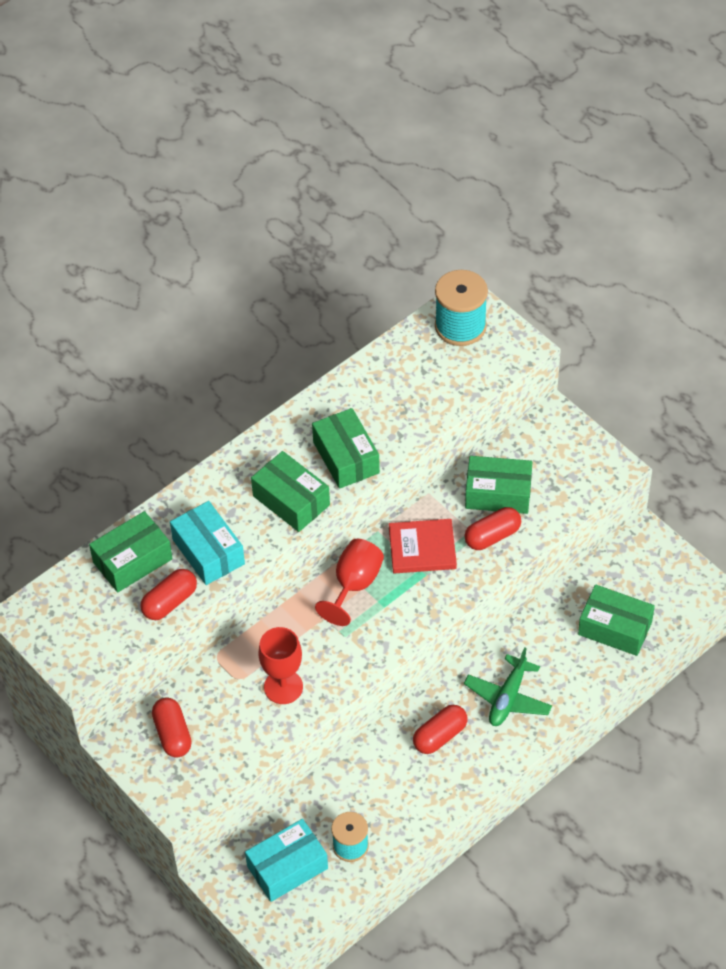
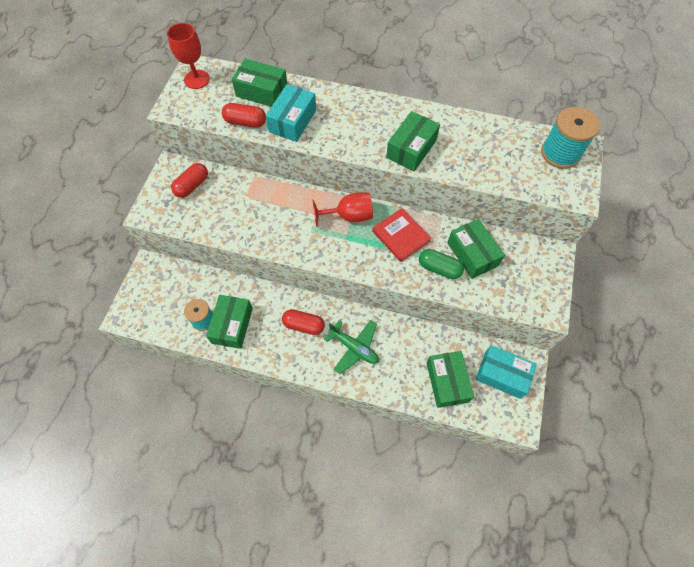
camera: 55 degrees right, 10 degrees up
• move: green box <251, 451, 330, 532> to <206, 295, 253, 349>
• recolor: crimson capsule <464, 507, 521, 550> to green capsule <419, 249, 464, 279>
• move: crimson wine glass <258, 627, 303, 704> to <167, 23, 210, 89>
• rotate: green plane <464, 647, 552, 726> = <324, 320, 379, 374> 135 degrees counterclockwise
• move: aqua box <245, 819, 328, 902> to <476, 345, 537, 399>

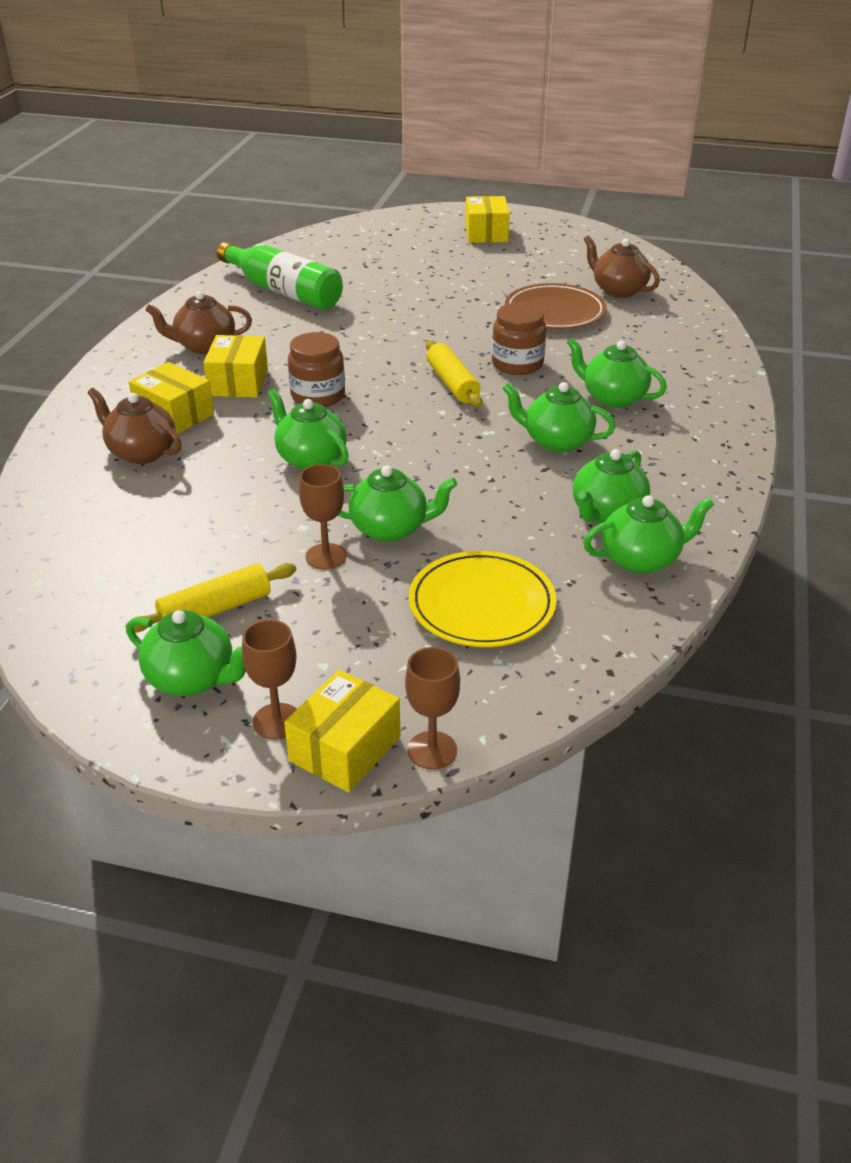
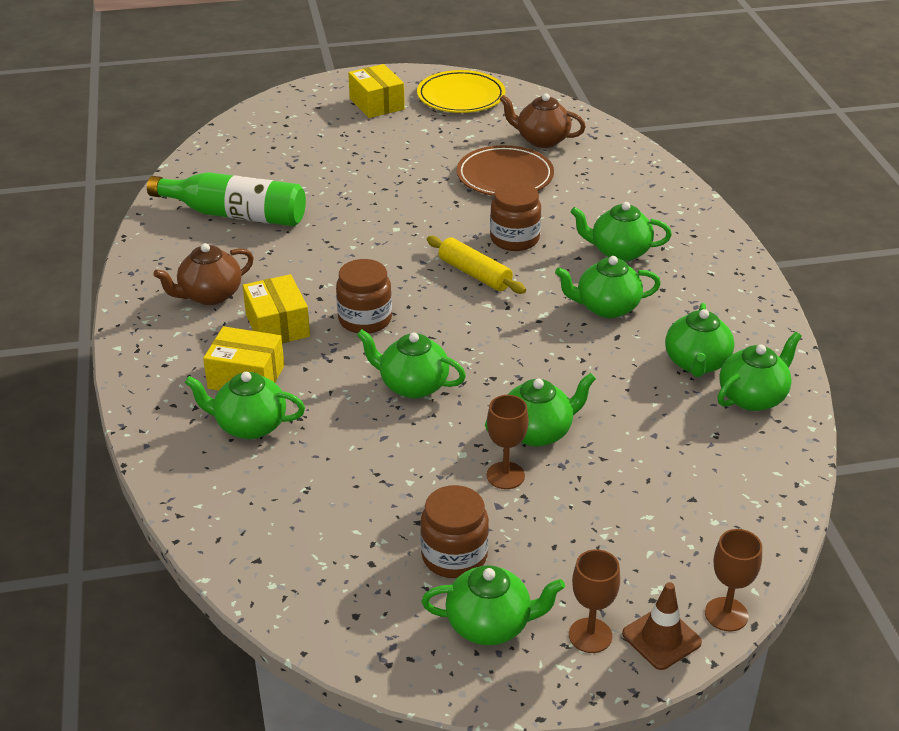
camera: 25 degrees left, 0 degrees up
• recolor: brown teapot <88, 388, 181, 464> to green teapot <184, 372, 305, 439>
• move: yellow dinner plate <409, 551, 557, 647> to <417, 70, 505, 113>
• replace: yellow rolling pin <125, 563, 296, 633> to brown preserve jar <420, 485, 489, 578>
• replace: yellow box <284, 670, 400, 793> to brown road cone <622, 582, 702, 670>

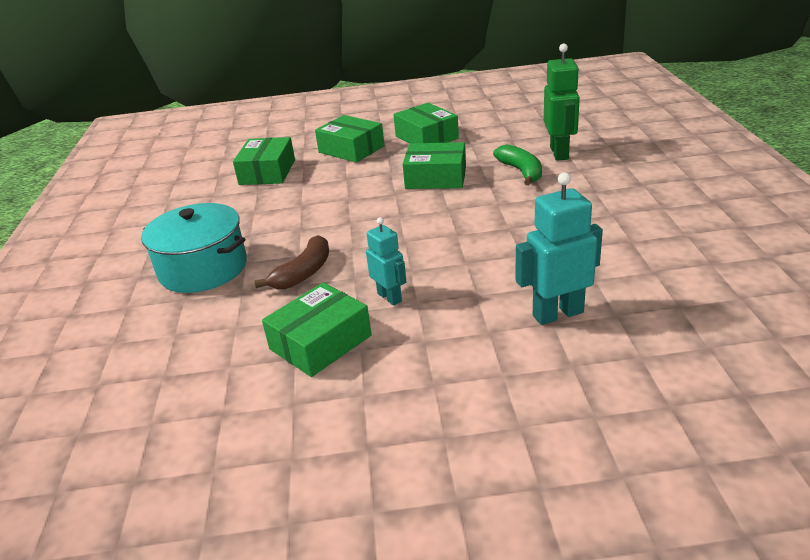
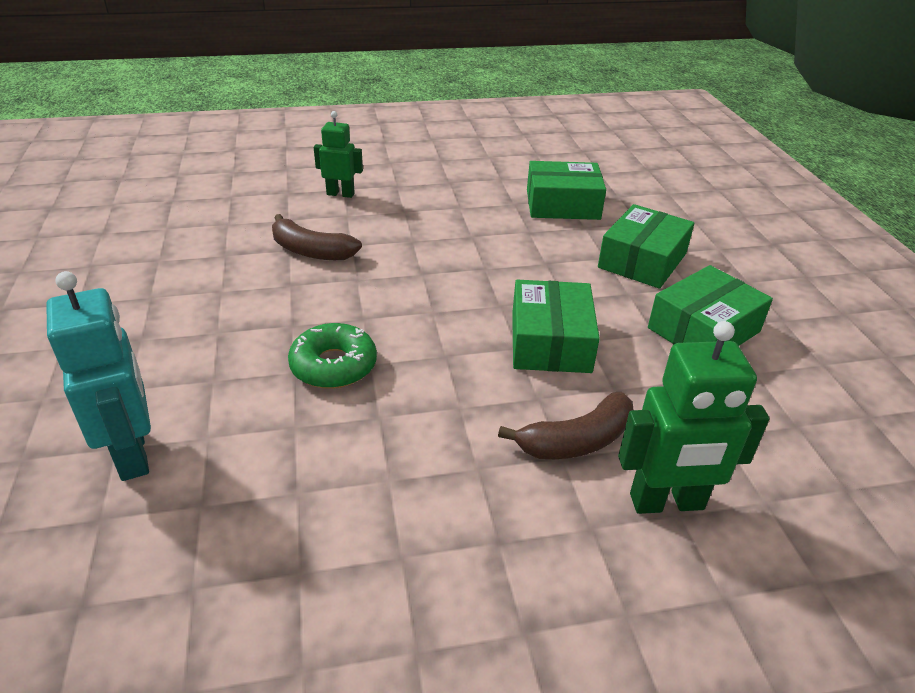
camera: 80 degrees right, 5 degrees up
• recolor: green toy banana <493, 144, 542, 185> to brown toy banana <498, 392, 633, 459>
• replace: aqua stockpot <141, 203, 247, 293> to green toy robot <314, 111, 363, 198>
• delete: aqua toy robot <366, 217, 407, 306>
• delete: green box <262, 282, 372, 377>
• insert: green doughnut <288, 323, 377, 389>

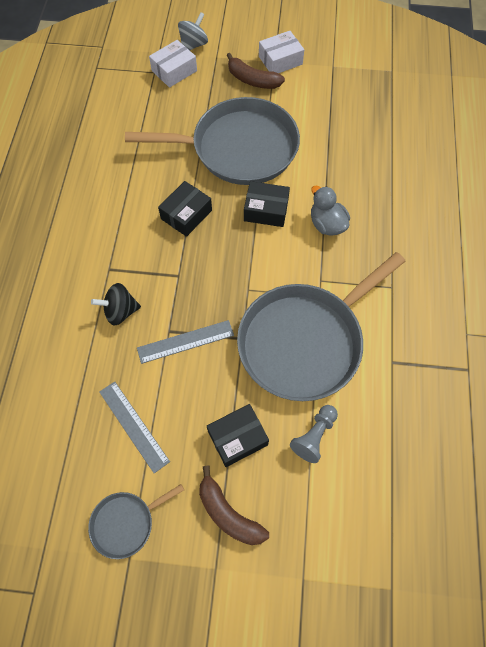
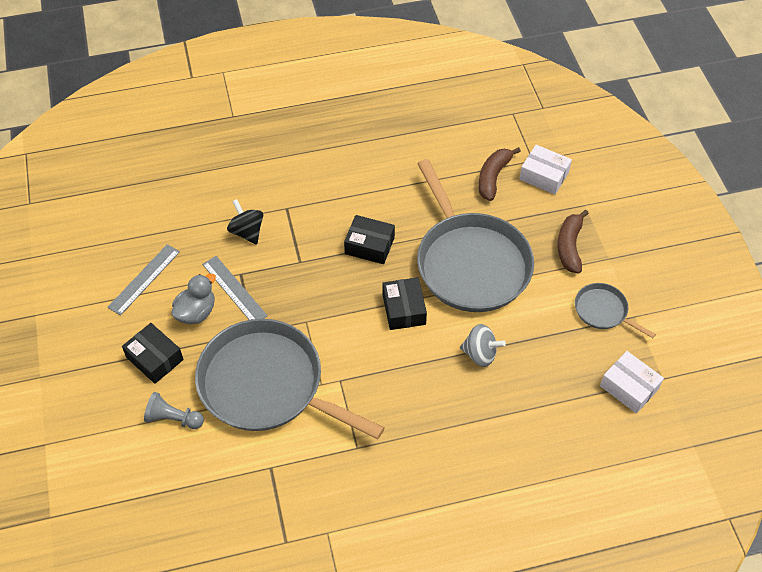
camera: 70 degrees right, 10 degrees down
• move: grey spinning top <178, 12, 208, 50> to <460, 324, 506, 367>
• move: pure white box <259, 31, 304, 73> to <600, 351, 664, 414>
• move: grey toy duck <311, 185, 350, 236> to <172, 274, 216, 324>
• move: brown toy banana <199, 466, 269, 545> to <479, 147, 521, 201>
• move: grey frying pan <88, 484, 184, 559> to <575, 283, 656, 338>

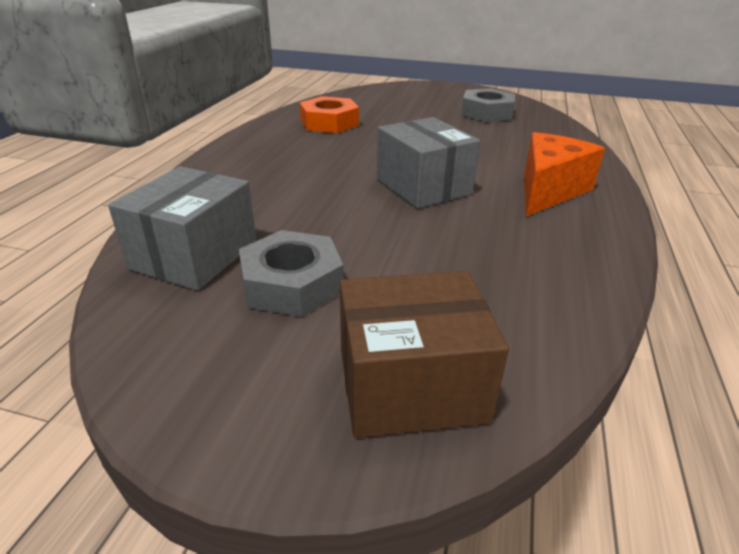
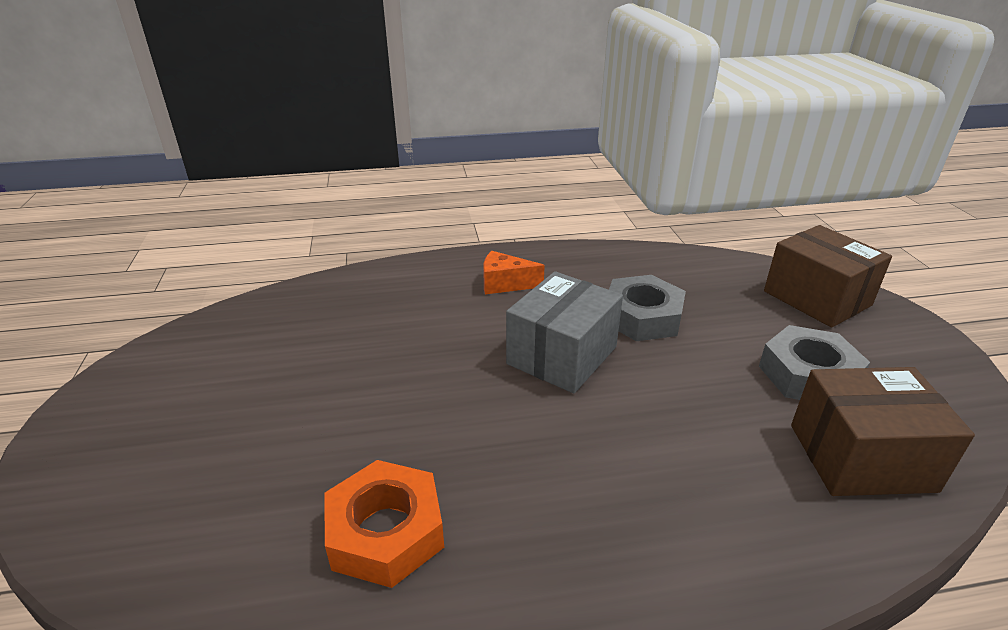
camera: 115 degrees left, 0 degrees up
• move: grey nut <461, 88, 515, 122> to <609, 275, 686, 341>
• resize: bright orange piece of cheese <524, 132, 605, 216> = <483, 251, 545, 294> x0.59
• recolor: grey box <108, 166, 256, 290> to brown box <791, 367, 975, 496>

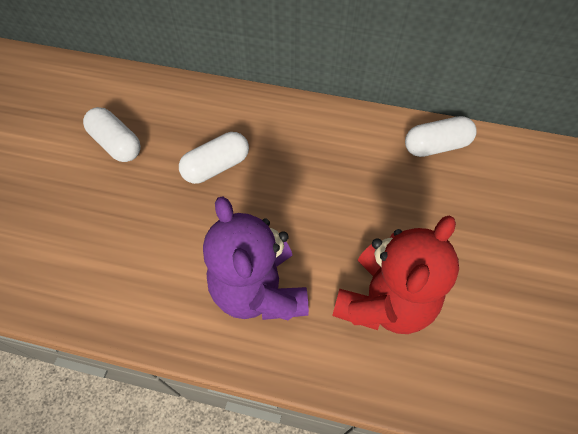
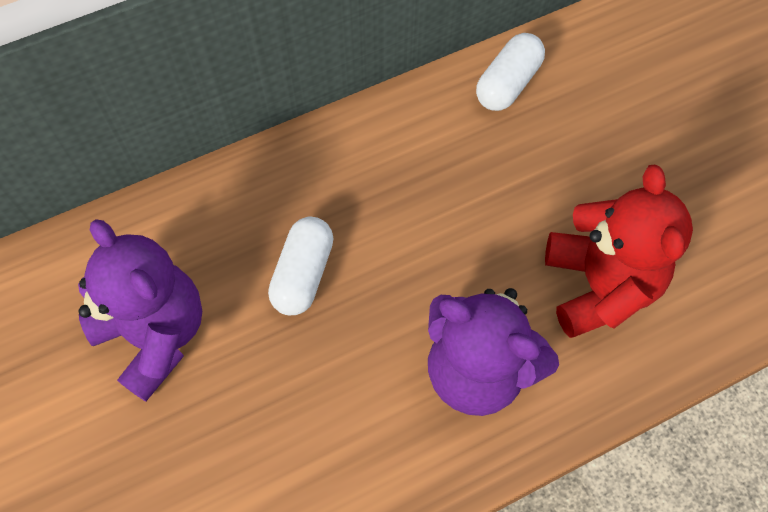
camera: 40 degrees left, 5 degrees up
• replace: pure white capsule <83, 107, 141, 162> to purple teddy <78, 219, 202, 402>

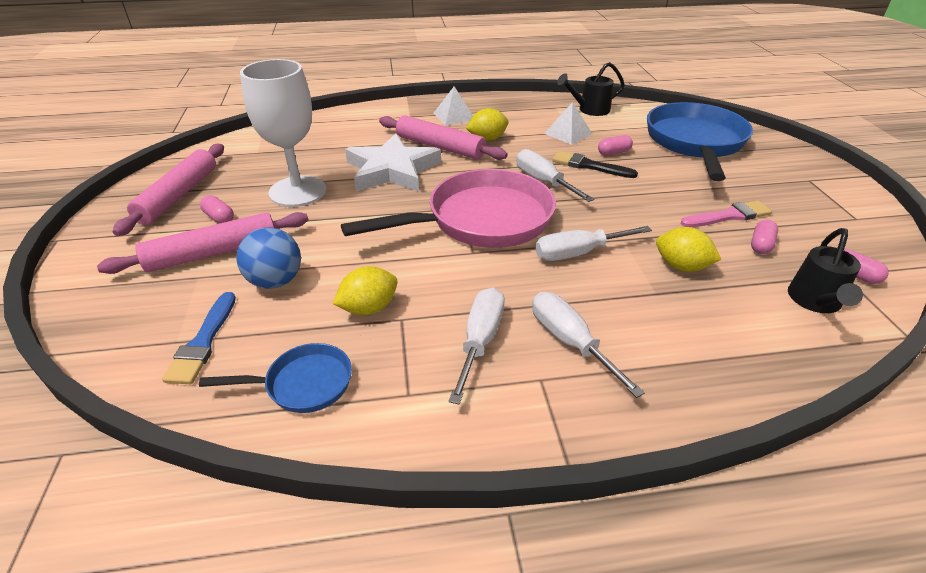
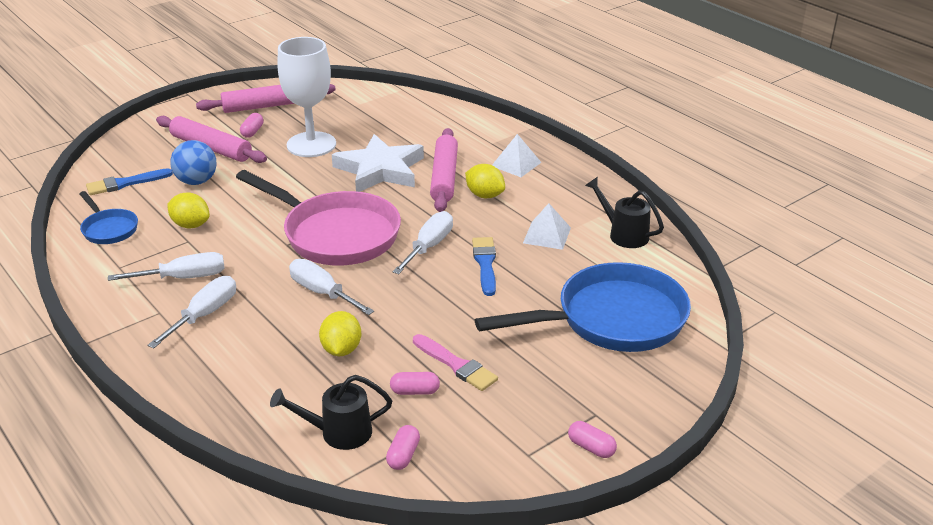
camera: 60 degrees right, 5 degrees down
• move: rosy capsule <598, 135, 633, 156> to <568, 421, 617, 458>
• recolor: black paintbrush <552, 151, 638, 178> to royal blue paintbrush <472, 237, 496, 296>

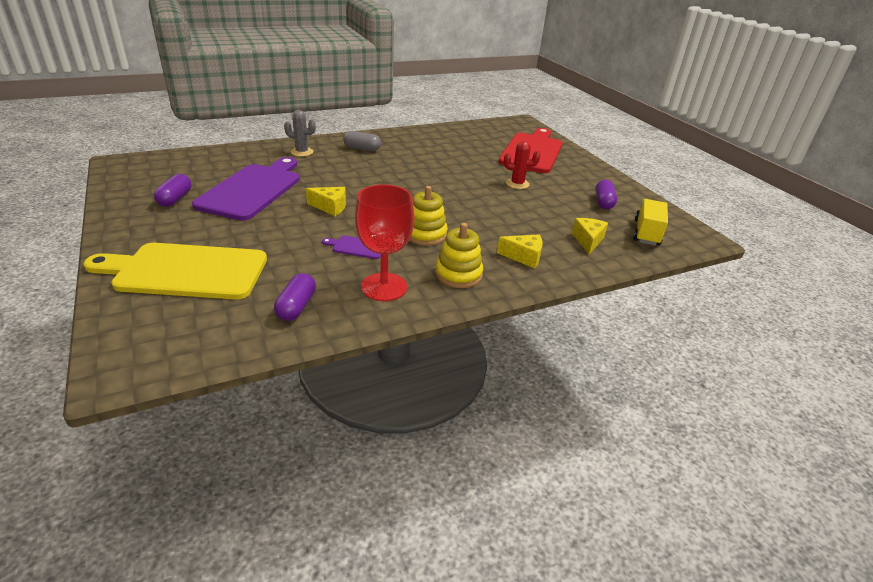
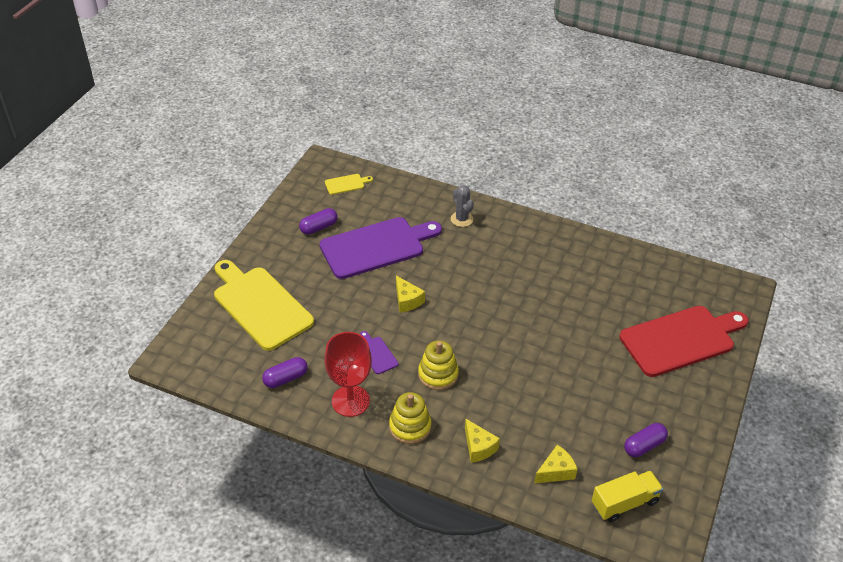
camera: 50 degrees right, 10 degrees up
• delete: grey capsule <343, 131, 381, 151>
• delete: crimson cactus <504, 141, 541, 189>
• insert: yellow chopping board <325, 174, 373, 195>

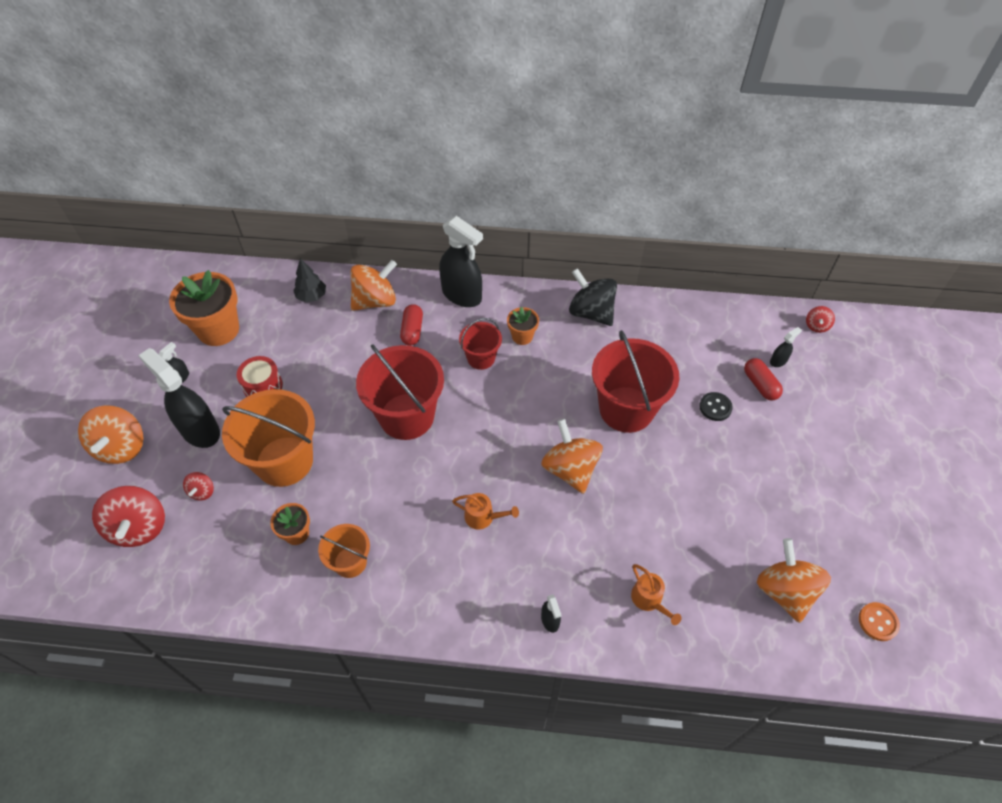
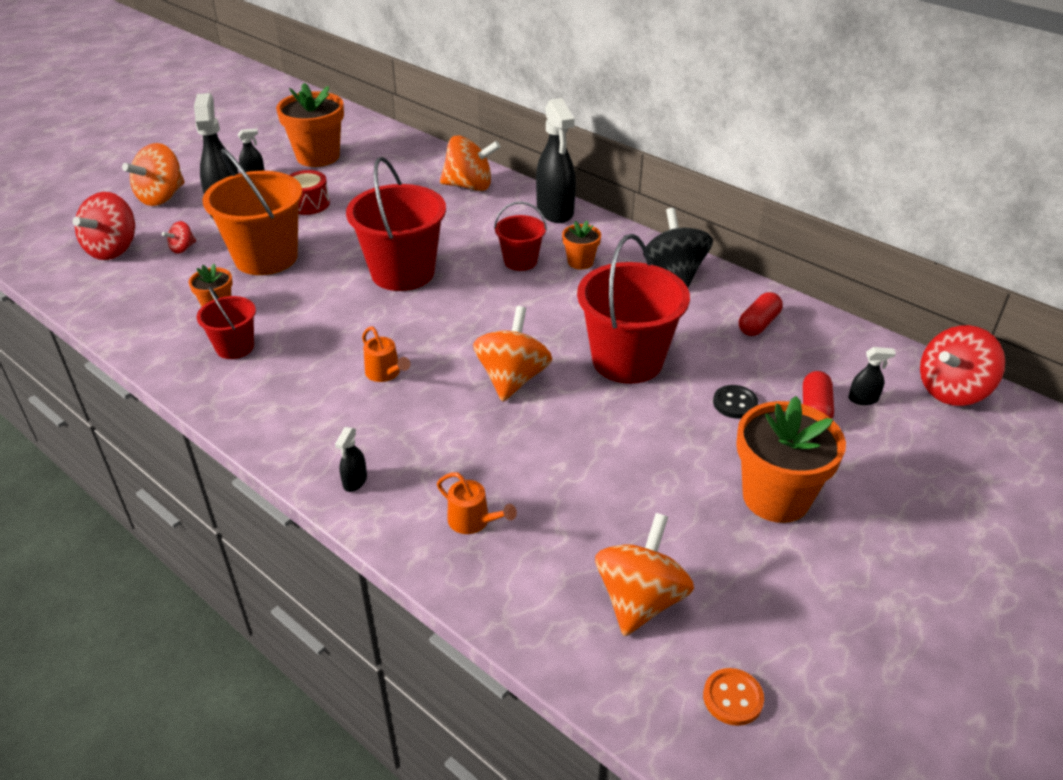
camera: 35 degrees right, 15 degrees down
• delete: black tree <293, 258, 326, 303>
• move: crimson capsule <400, 304, 423, 346> to <739, 292, 783, 336>
• resize: crimson spinning top <806, 306, 835, 333> = <920, 325, 1005, 406> x2.06
• recolor: bright orange sand bucket <318, 524, 370, 578> to crimson sand bucket <197, 287, 256, 359>
• rotate: bright orange watering pot <631, 564, 681, 625> = <437, 472, 517, 534> 60 degrees counterclockwise
• insert: bright orange flower pot <736, 396, 846, 523>

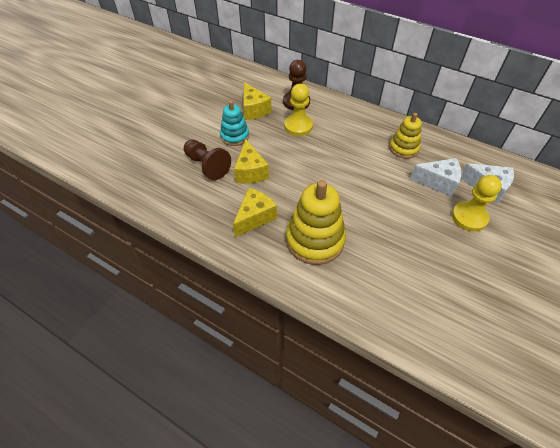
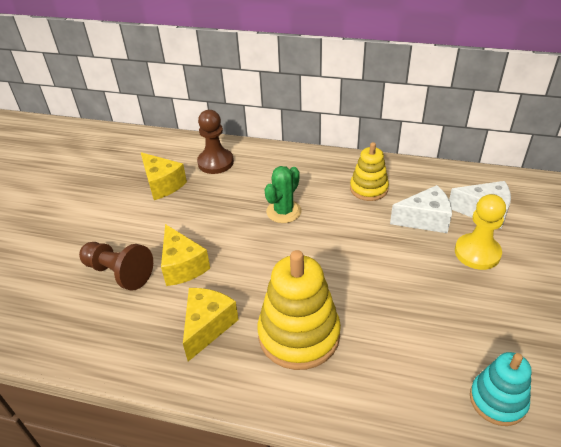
camera: 15 degrees left, 10 degrees down
• delete: yellow pawn <284, 84, 313, 136>
• move: aqua stacking rings <220, 101, 249, 146> to <470, 352, 532, 426>
• insert: green cactus <264, 166, 301, 223>

